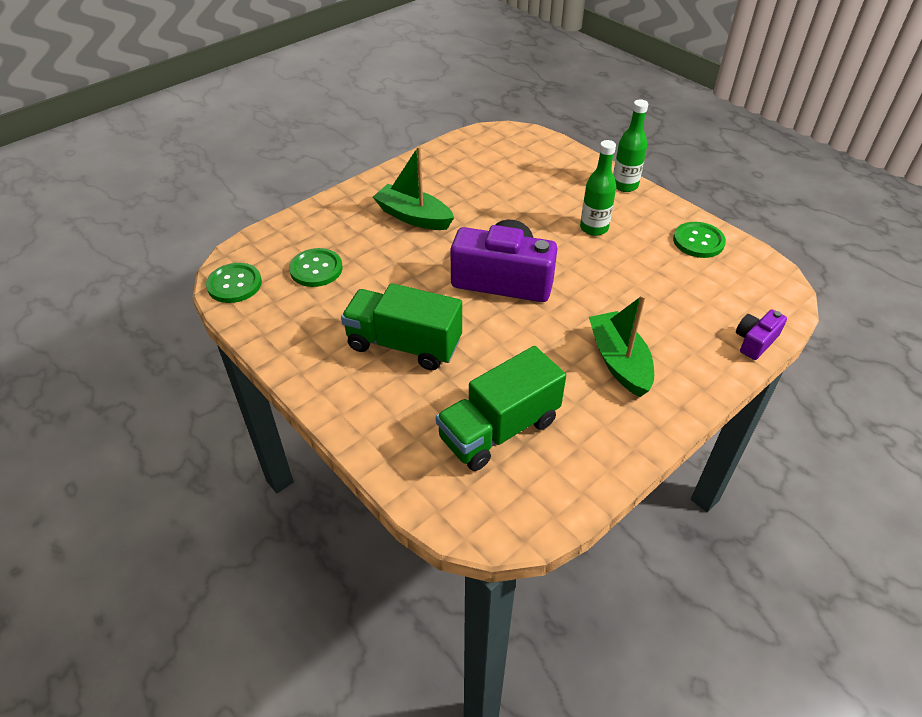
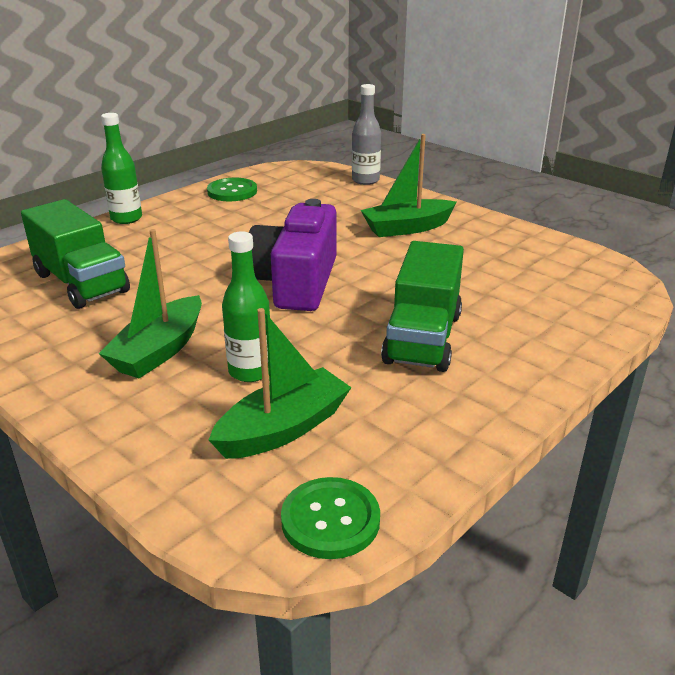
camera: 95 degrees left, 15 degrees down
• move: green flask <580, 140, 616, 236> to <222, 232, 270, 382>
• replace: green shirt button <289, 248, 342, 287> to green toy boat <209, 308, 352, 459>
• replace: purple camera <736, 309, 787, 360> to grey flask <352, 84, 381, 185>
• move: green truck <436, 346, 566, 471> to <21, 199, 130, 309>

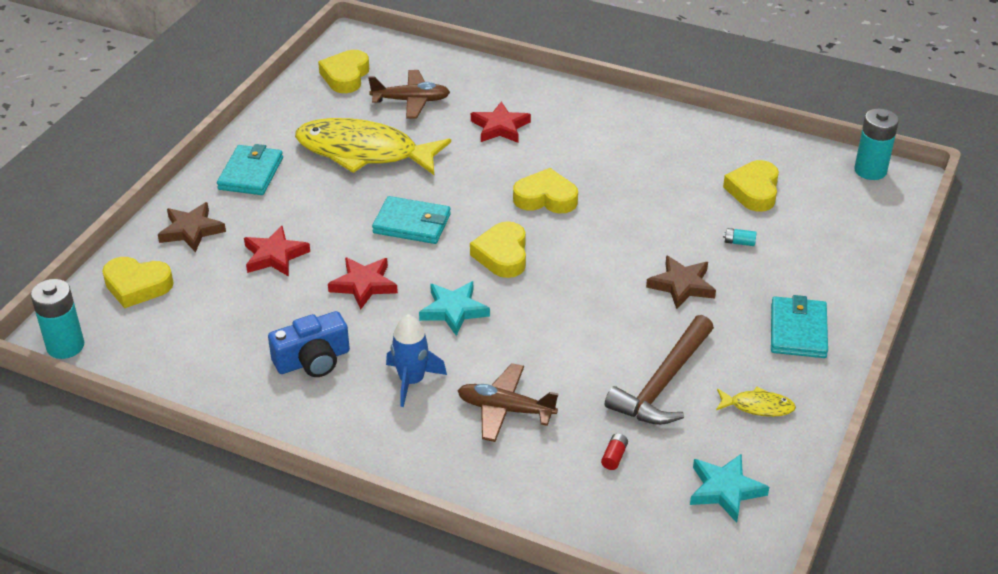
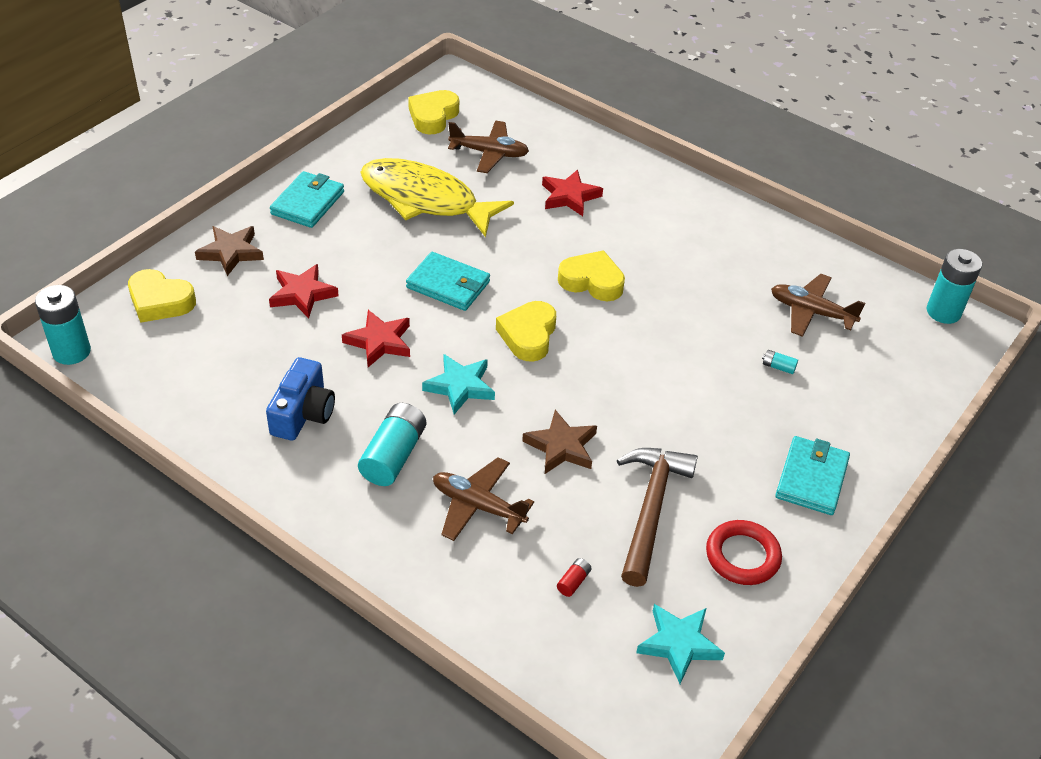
camera: 10 degrees right, 5 degrees up
• replace: yellow heart shape <723, 160, 779, 212> to brown plane <771, 274, 866, 337>
• move: brown five-pointed star <646, 255, 716, 309> to <522, 410, 597, 474>
• rotate: royal blue camera <268, 311, 350, 377> = <266, 357, 335, 441> 60 degrees counterclockwise
• replace: royal blue rocket <386, 314, 447, 407> to aqua AA battery <358, 403, 426, 486>
• rotate: brown carpenter's hammer <605, 315, 714, 425> = <617, 448, 698, 587> 150 degrees clockwise
• replace: yellow fish <716, 387, 796, 417> to crimson hoop <706, 520, 782, 585>

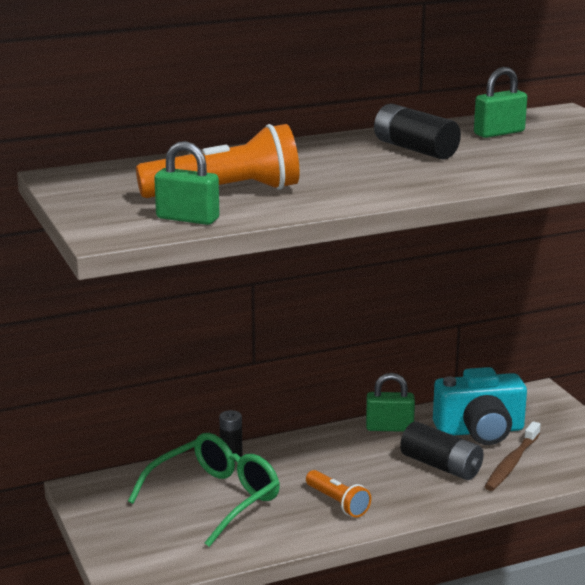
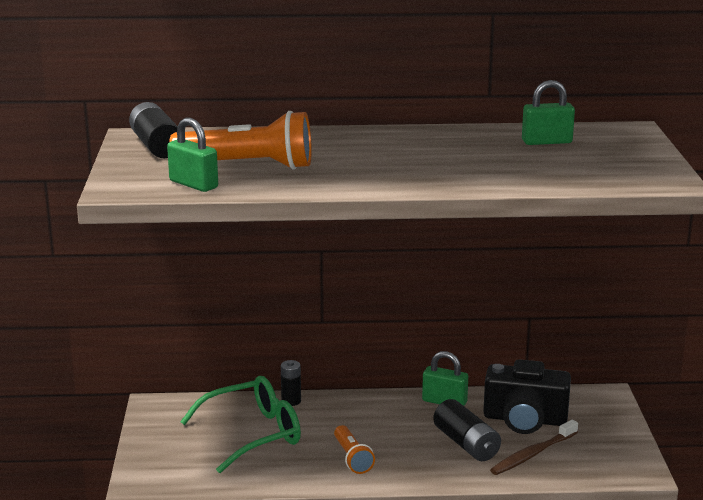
camera: 20 degrees right, 0 degrees up
• move: black AA battery <374, 104, 461, 159> to <129, 102, 178, 158>
• recolor: aqua camera <433, 367, 527, 445> to black camera <483, 359, 571, 434>

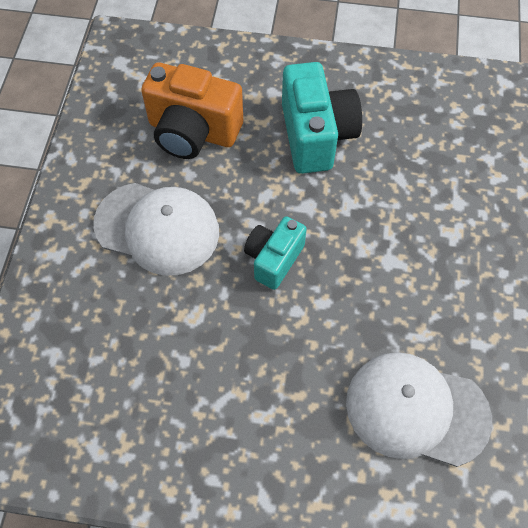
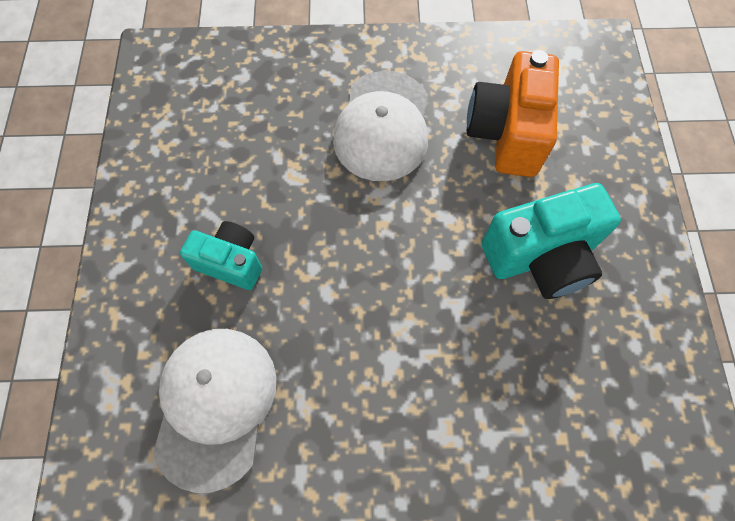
camera: 80 degrees right, 5 degrees up
• move: aqua camera <244, 216, 307, 290> to <180, 221, 262, 290>

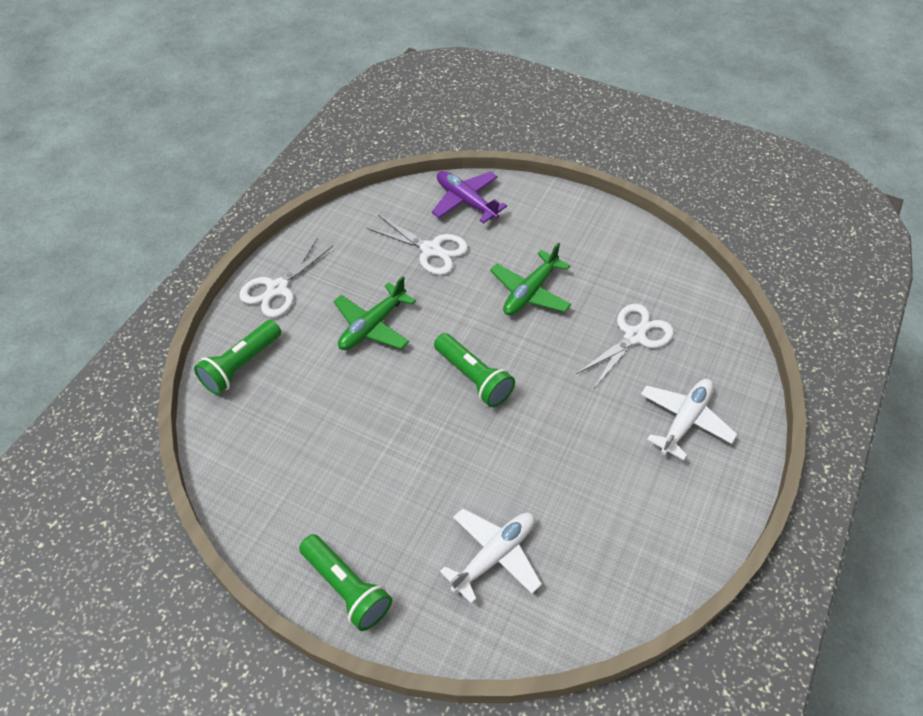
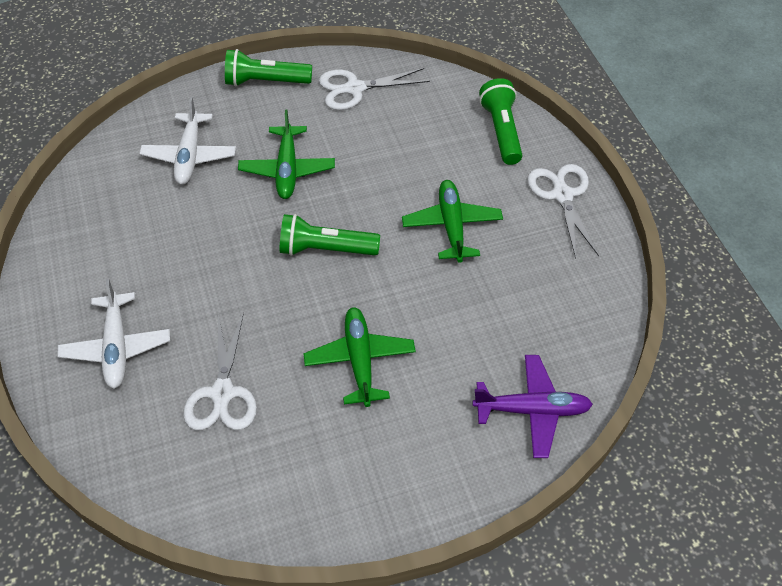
camera: 135 degrees right, 0 degrees up
• move: pure white shears <366, 215, 468, 275> to <319, 68, 430, 110>
• insert: green plane <238, 110, 335, 199>

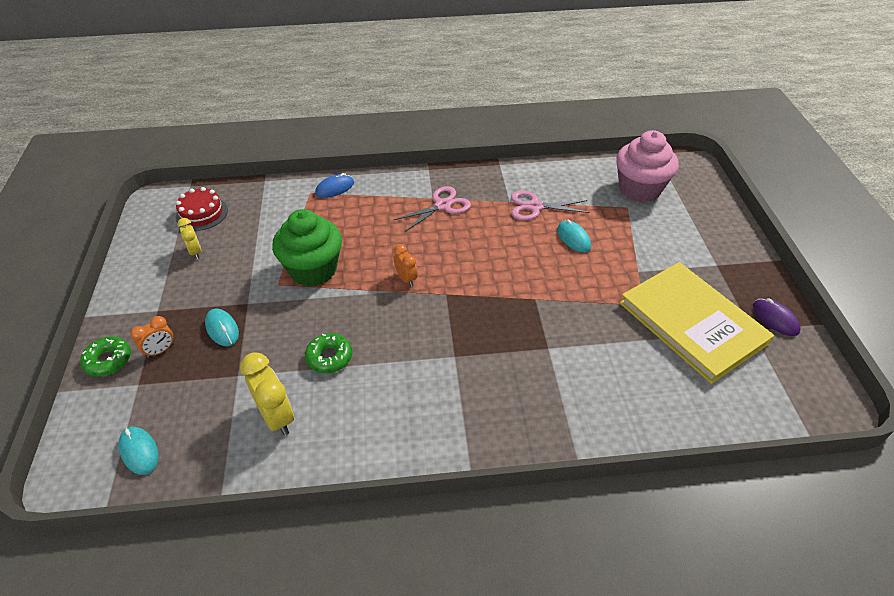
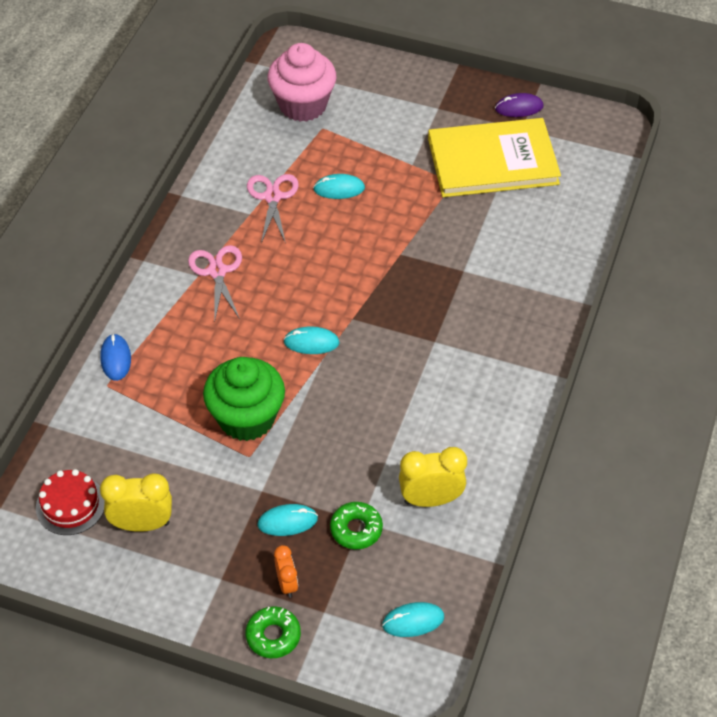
camera: 65 degrees left, 5 degrees up
• rotate: rosy shears <511, 191, 590, 220> = <247, 174, 299, 243> 150 degrees clockwise
• resize: yellow clock <177, 218, 202, 259> = <100, 473, 172, 532> x1.69
• replace: bright orange clock <393, 244, 418, 287> to aqua PC mouse <283, 326, 340, 354>
• move: green doughnut <305, 333, 352, 373> to <330, 502, 383, 550>

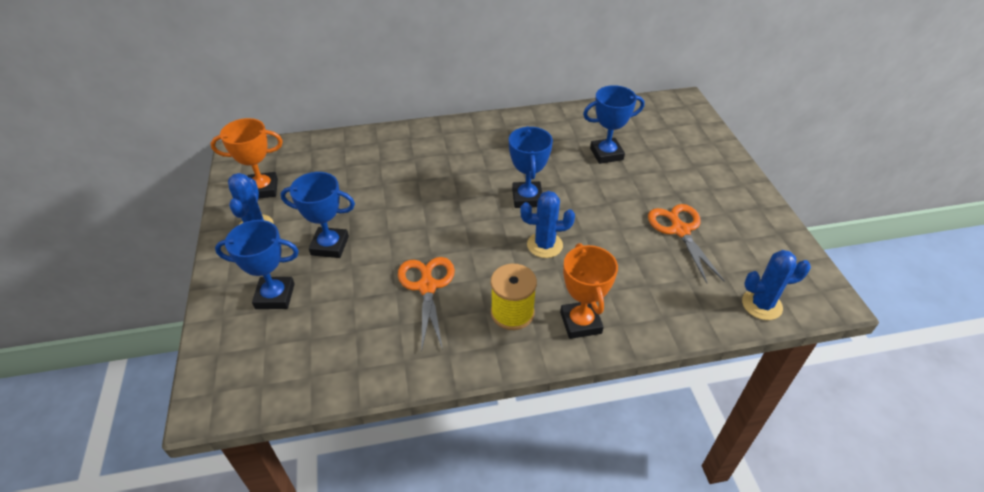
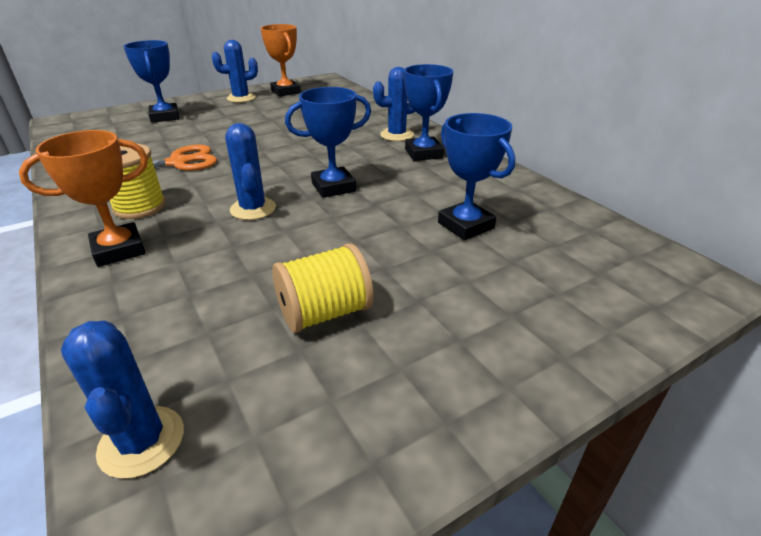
camera: 70 degrees right, 10 degrees down
• move: royal blue prize cup <280, 172, 355, 258> to <404, 64, 453, 161>
• replace: bright orange shears <648, 204, 724, 284> to yellow reel of thread <272, 243, 374, 333>
• insert: royal blue cactus <373, 67, 415, 141>

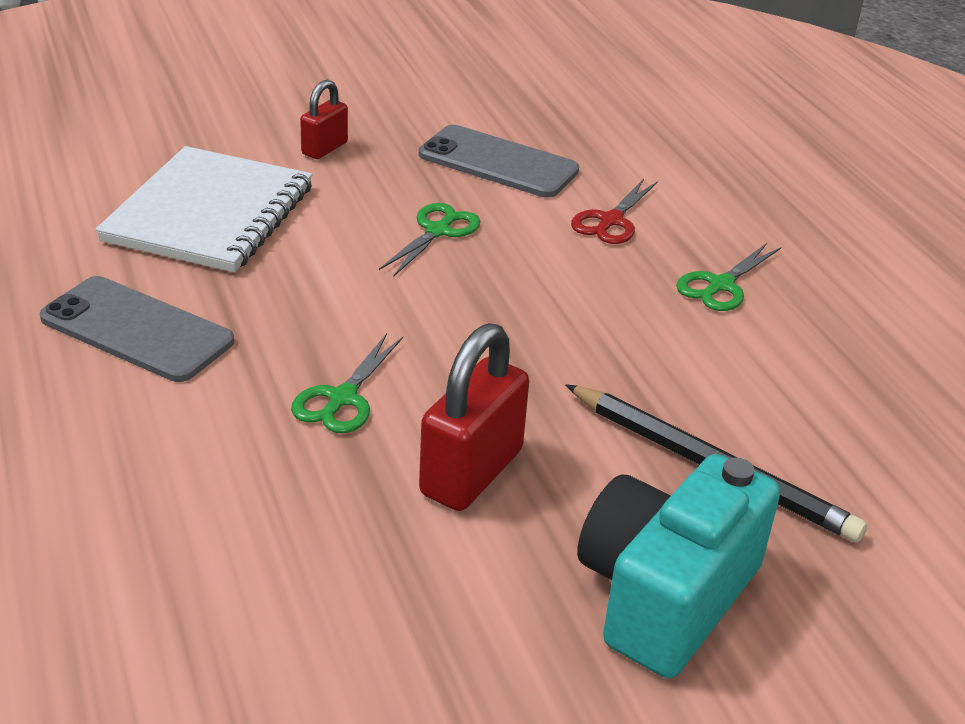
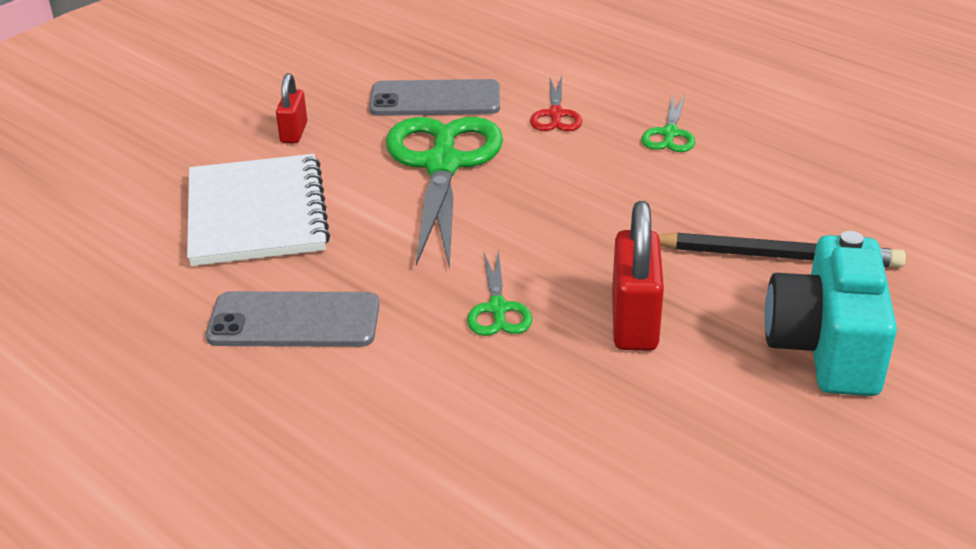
camera: 25 degrees left, 0 degrees up
• resize: green shears <379, 203, 480, 277> = <386, 117, 503, 269> x2.18

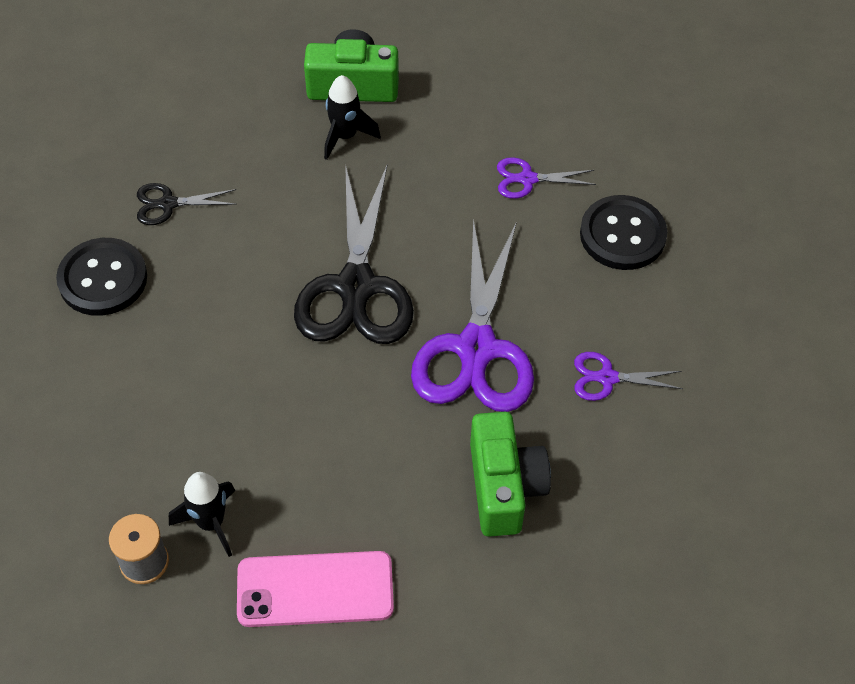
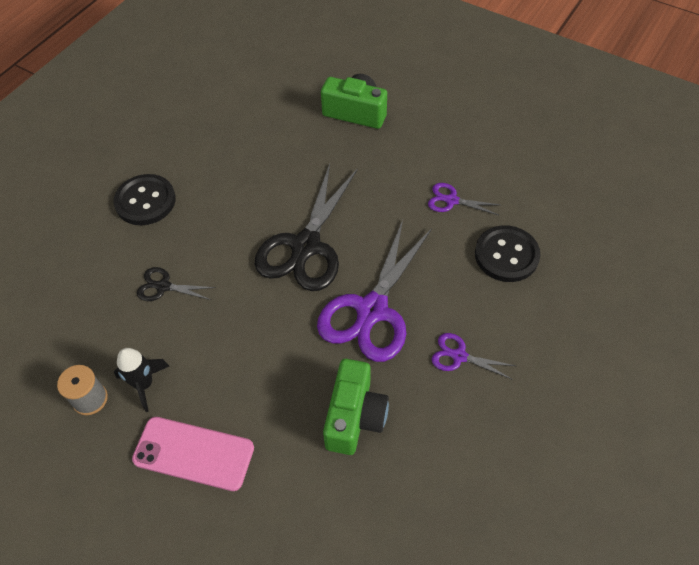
camera: 20 degrees right, 0 degrees up
• delete: black rocket <324, 75, 381, 160>
• move: black shears <137, 183, 237, 225> to <137, 267, 216, 301>

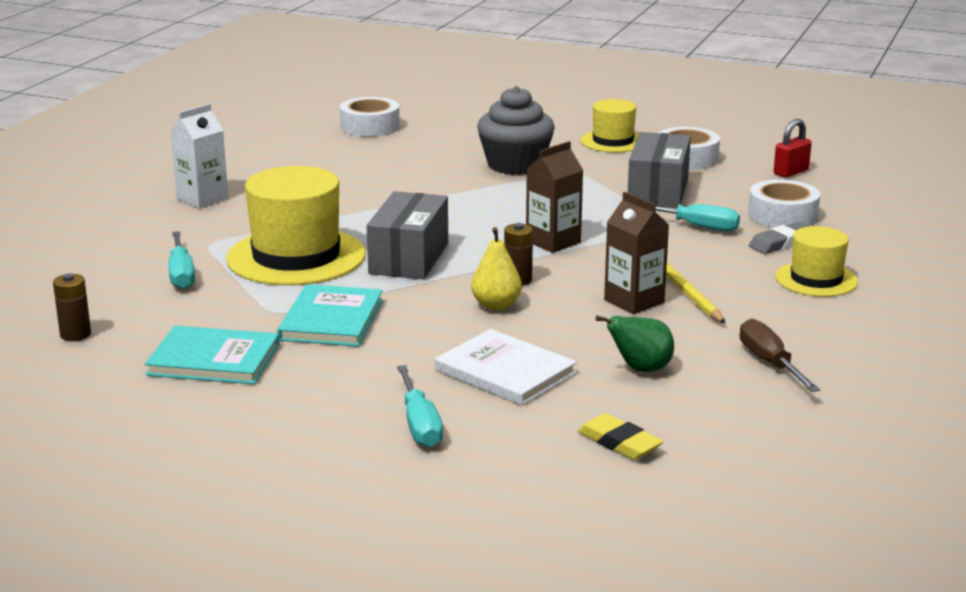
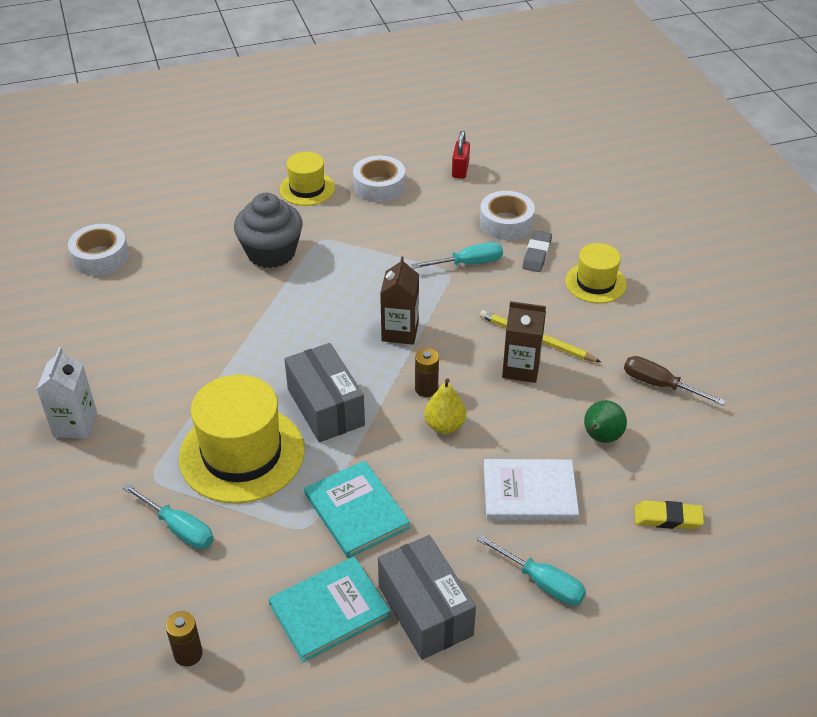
camera: 40 degrees left, 20 degrees up
• move: grey box <628, 132, 691, 208> to <378, 535, 476, 660>

